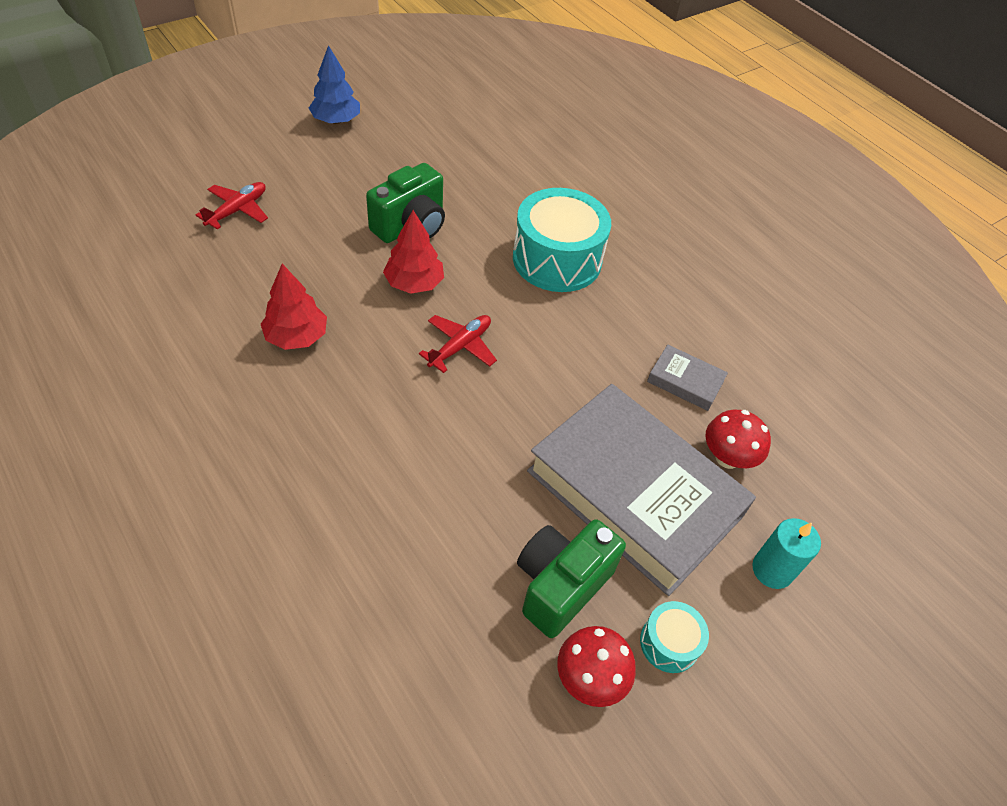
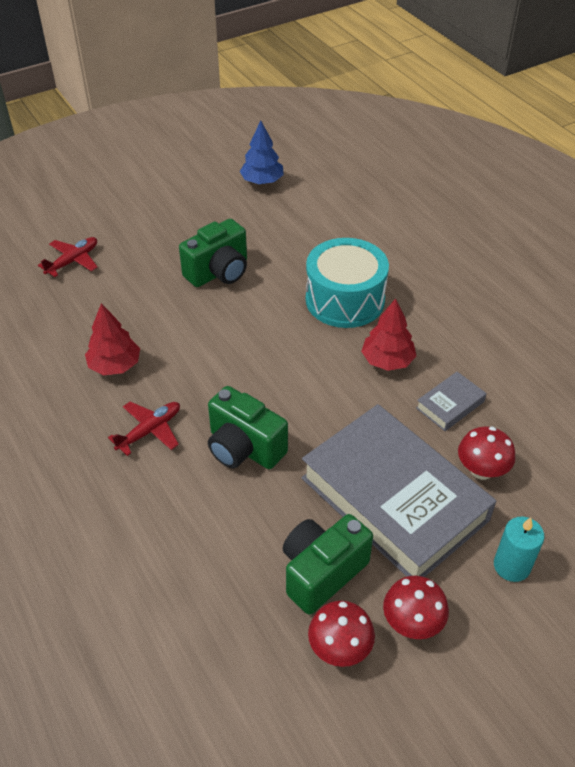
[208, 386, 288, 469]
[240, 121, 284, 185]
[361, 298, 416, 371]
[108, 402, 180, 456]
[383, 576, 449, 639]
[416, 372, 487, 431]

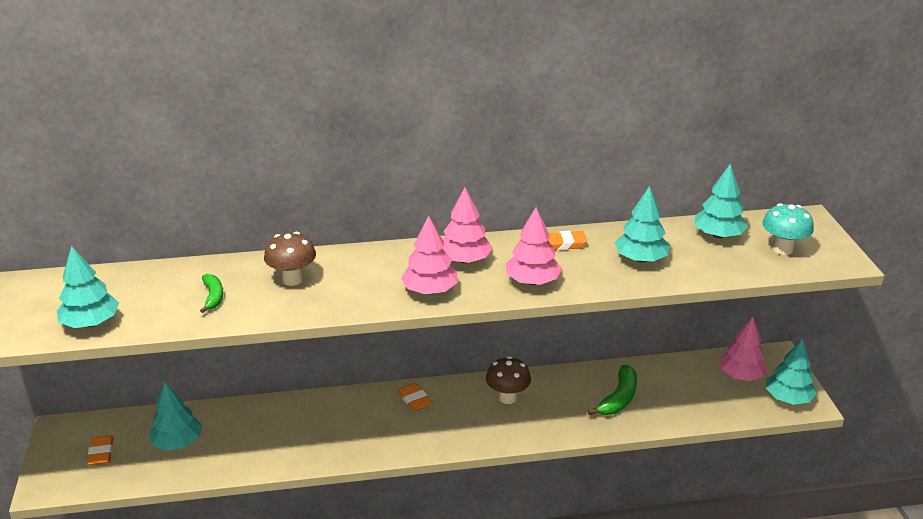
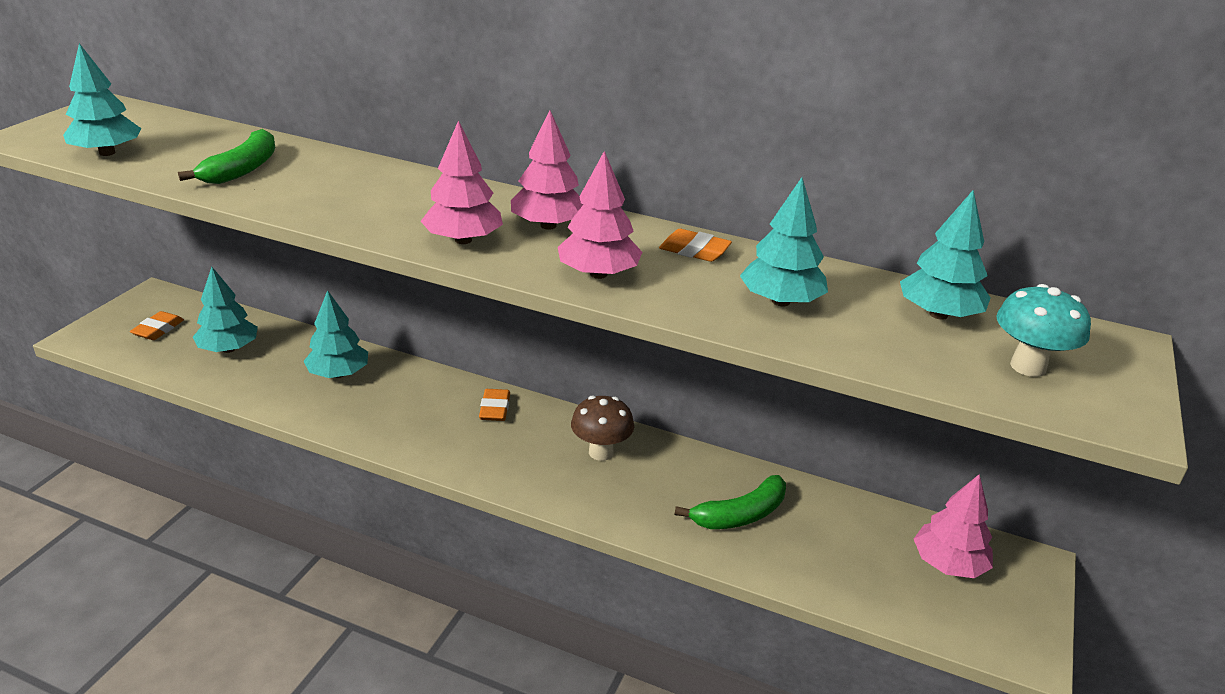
[264, 232, 316, 286] (first image)
[303, 290, 368, 378]
[178, 129, 275, 184]

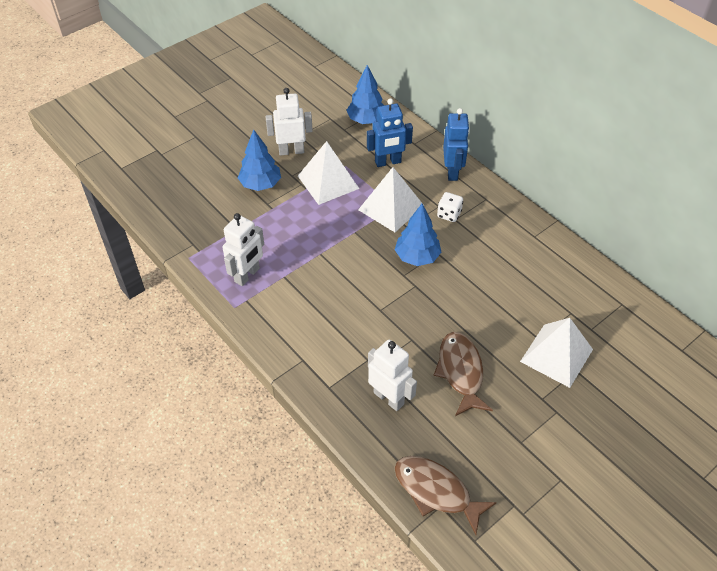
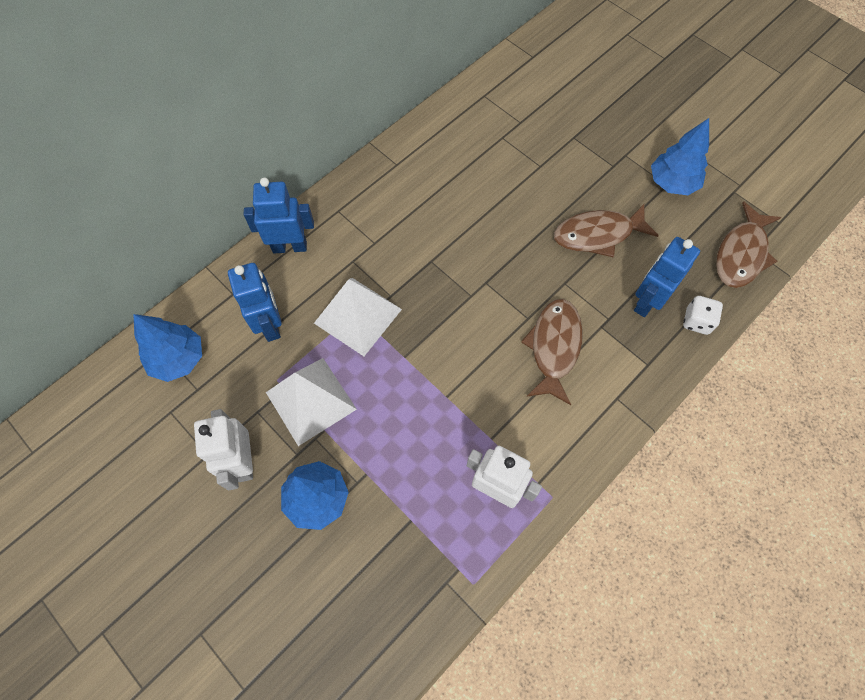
[520, 318, 593, 388] (first image)
[521, 299, 583, 405]
[651, 118, 709, 195]
[683, 296, 723, 335]
[634, 237, 700, 317]

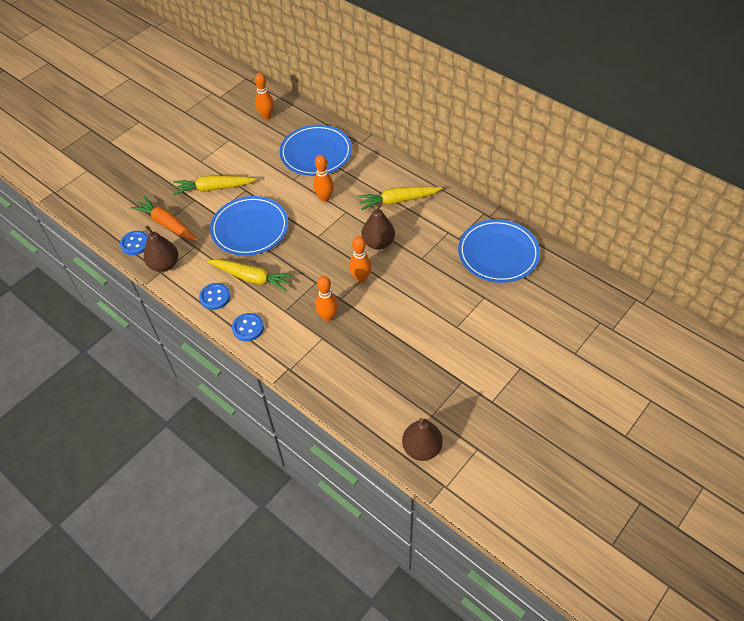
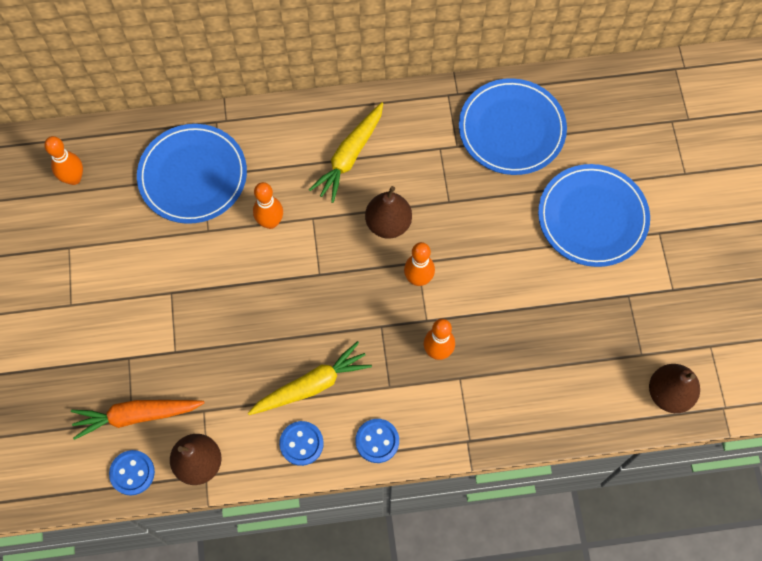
[173, 175, 257, 195] (first image)
[538, 164, 650, 267]

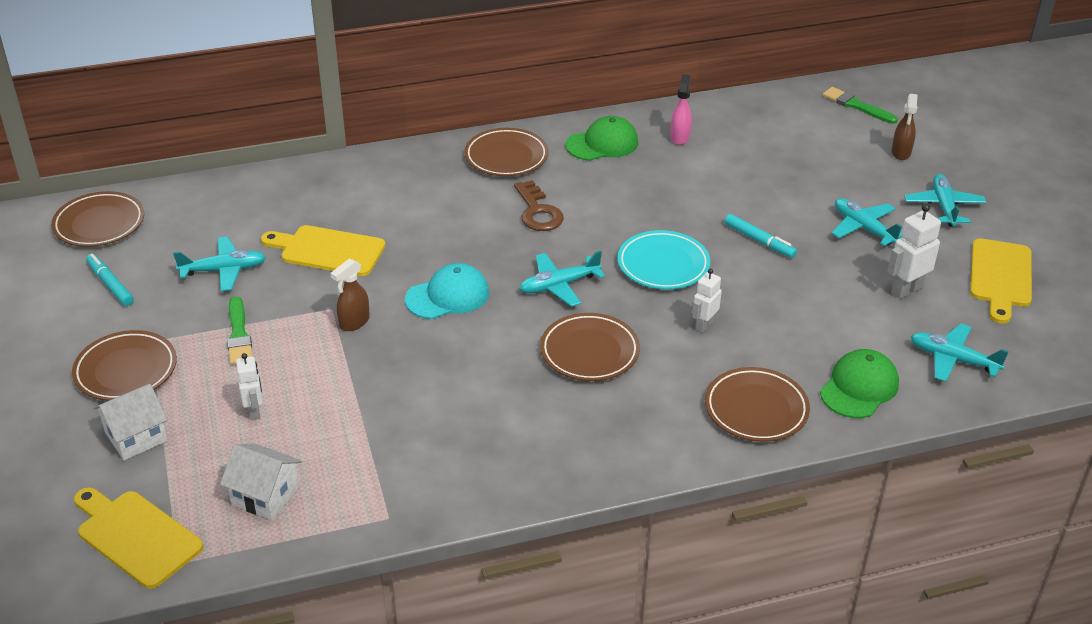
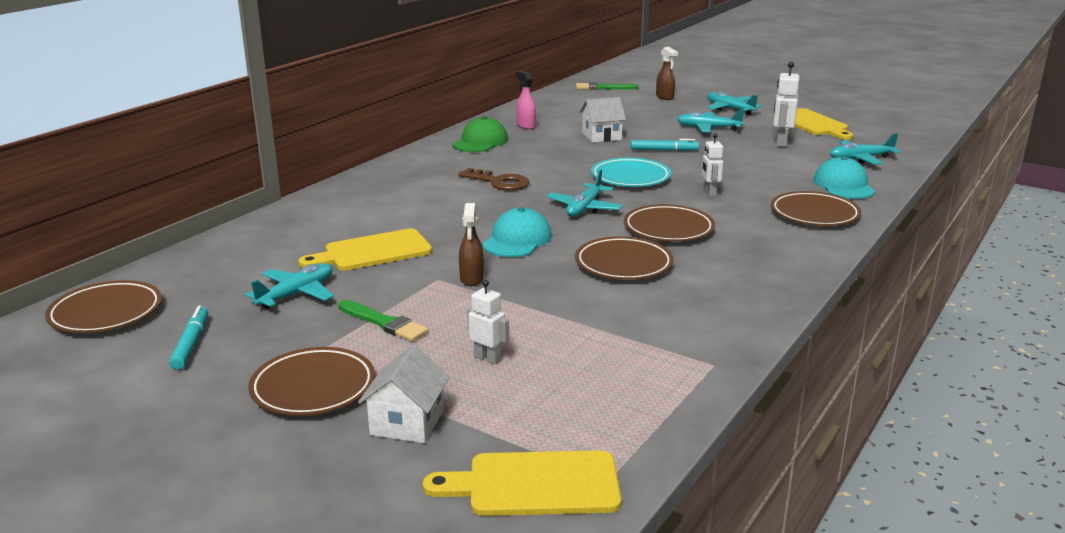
[580, 97, 626, 143]
[575, 236, 673, 280]
[813, 156, 875, 199]
[169, 306, 208, 370]

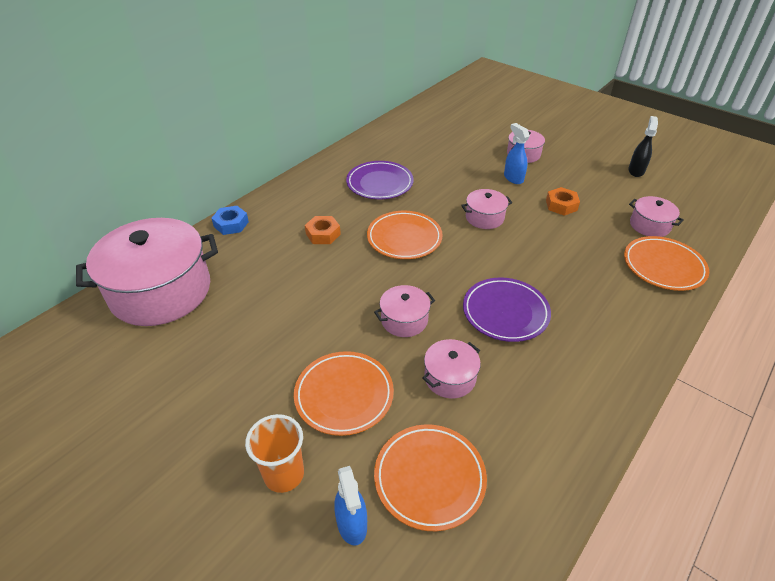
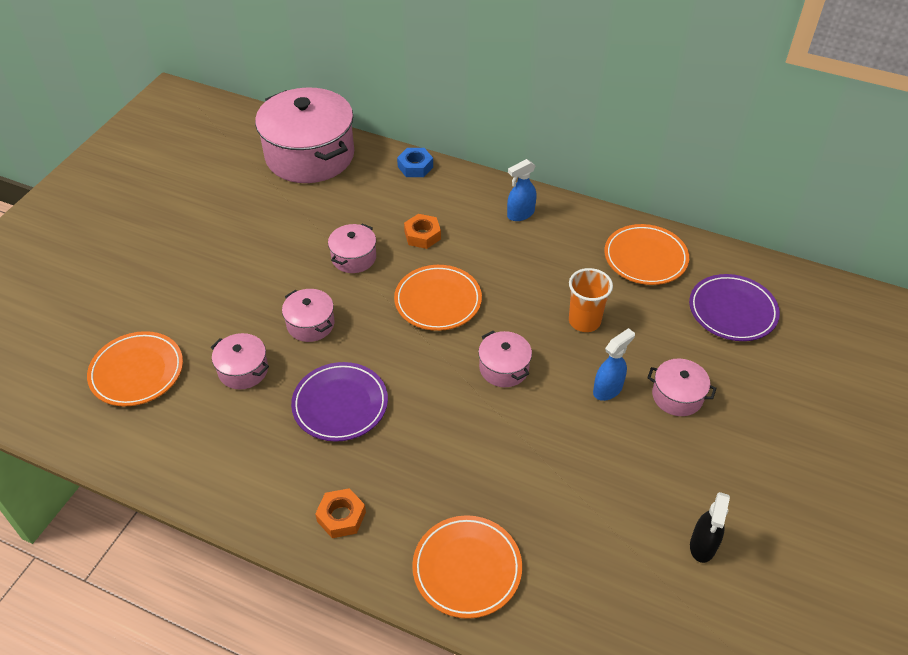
[569, 268, 613, 332]
[604, 224, 689, 285]
[507, 159, 537, 221]
[689, 274, 780, 341]
[315, 488, 366, 538]
[328, 224, 376, 273]
[690, 492, 730, 563]

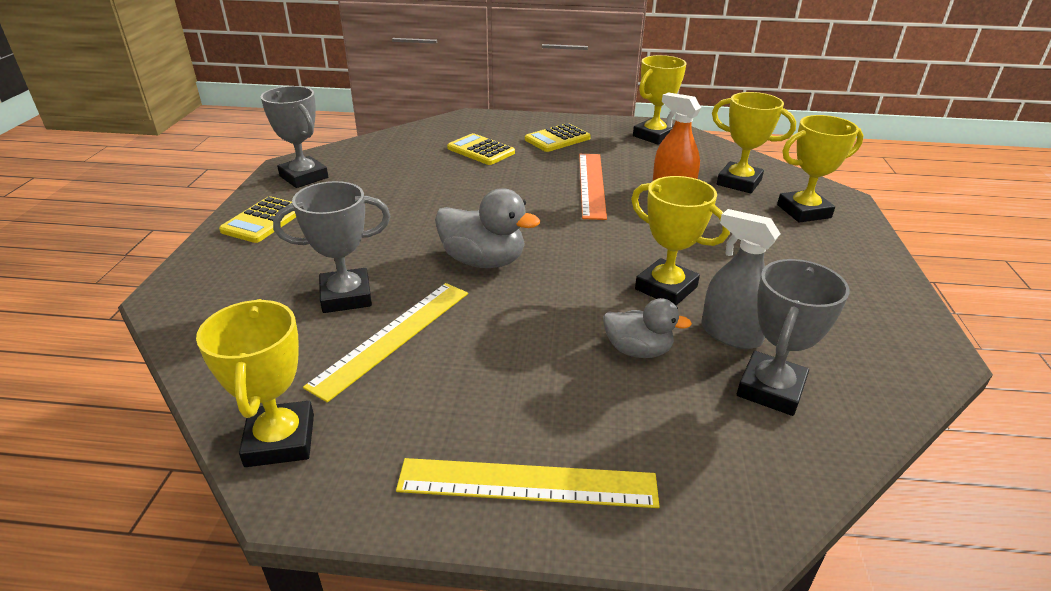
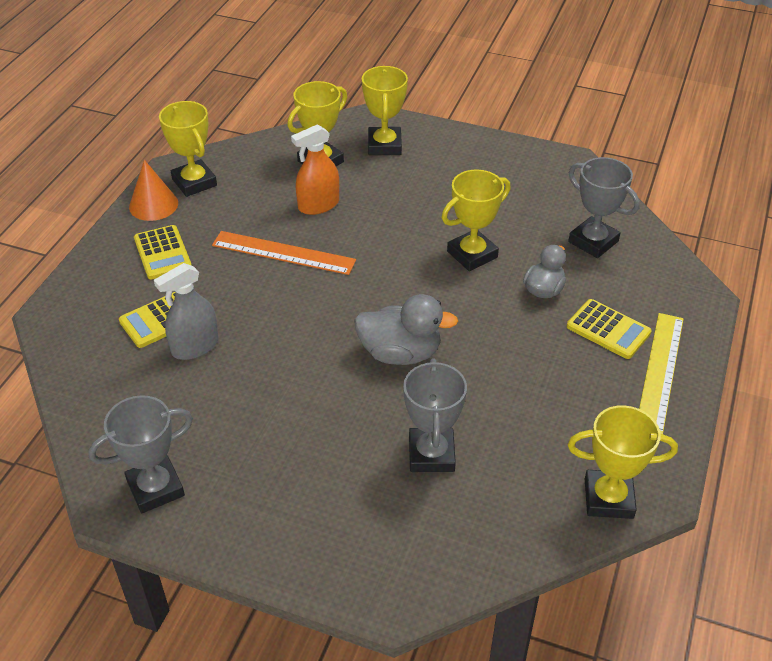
[303, 283, 468, 403] (first image)
[129, 160, 178, 221]
[567, 299, 652, 359]
[154, 263, 219, 360]
[354, 294, 458, 365]

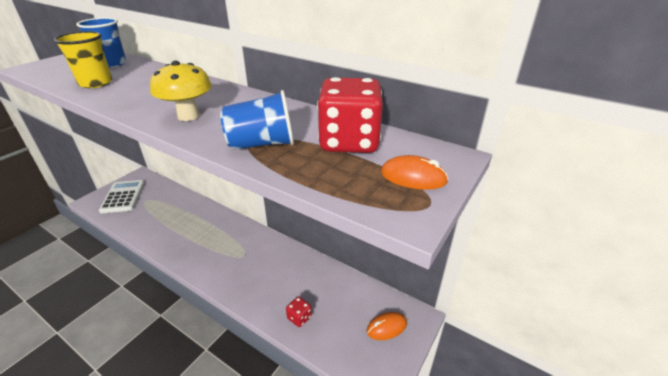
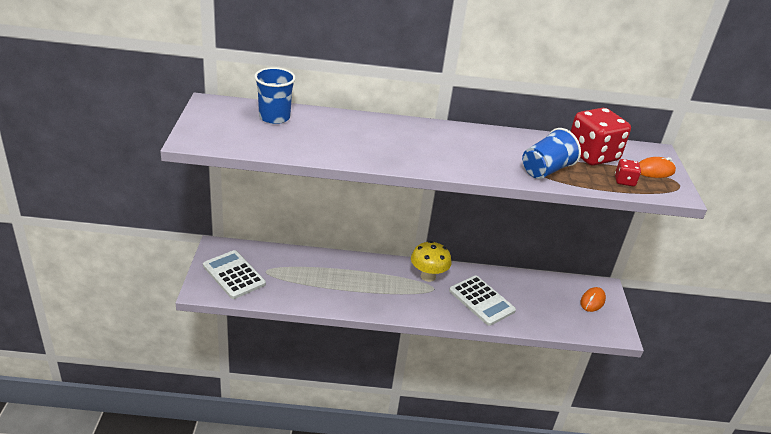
[54, 31, 112, 88] (first image)
[449, 275, 516, 326]
[411, 241, 451, 282]
[615, 159, 641, 186]

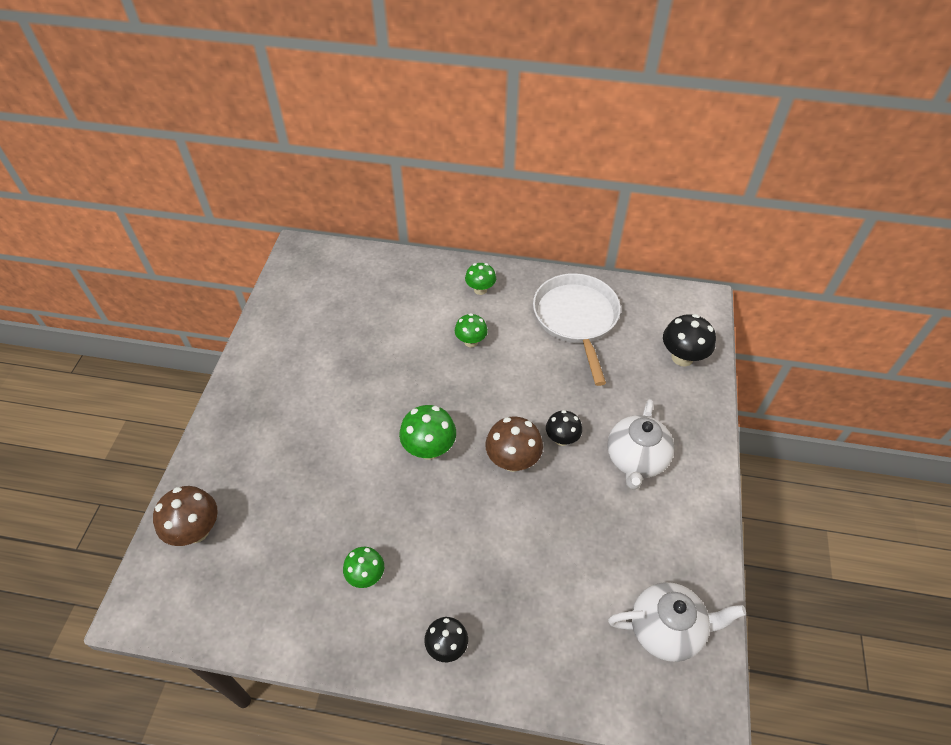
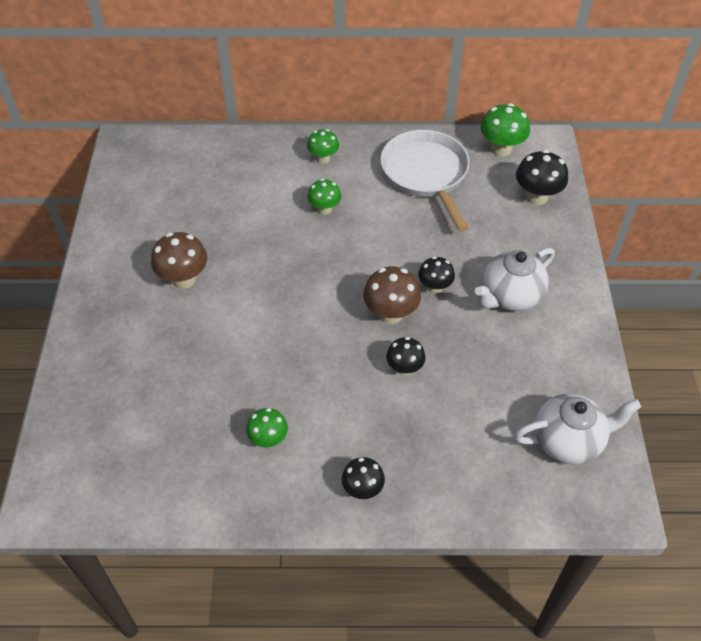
[386, 337, 425, 376]
[151, 232, 207, 289]
[480, 103, 530, 157]
[475, 248, 555, 311]

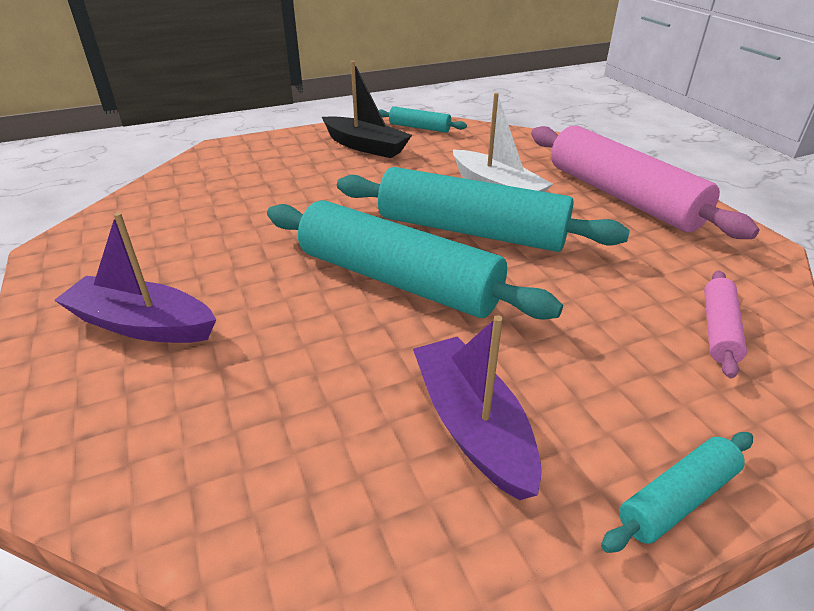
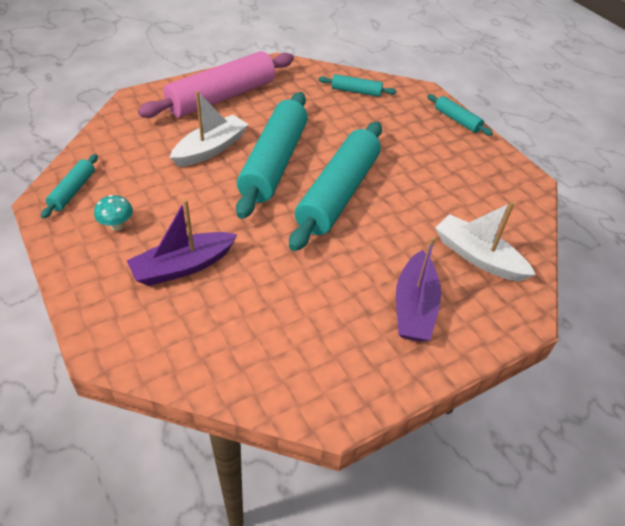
[435, 202, 536, 282]
[127, 199, 238, 286]
[94, 195, 133, 231]
[318, 74, 397, 97]

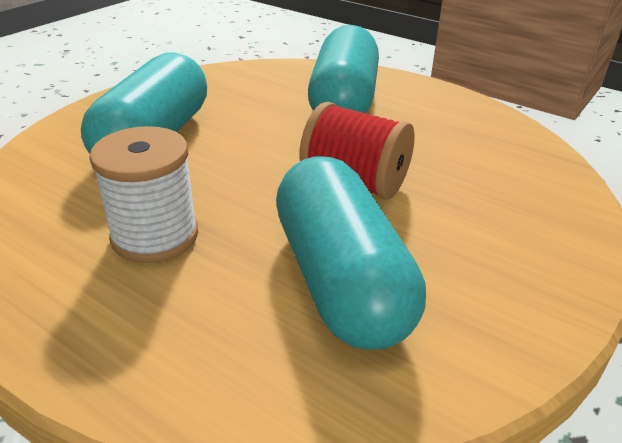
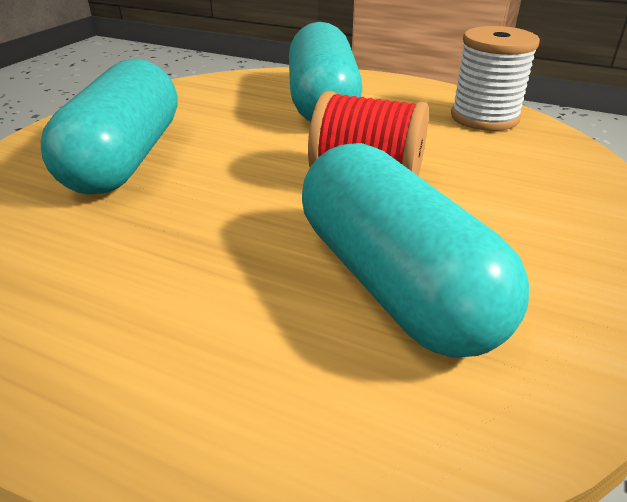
[451, 26, 540, 131]

